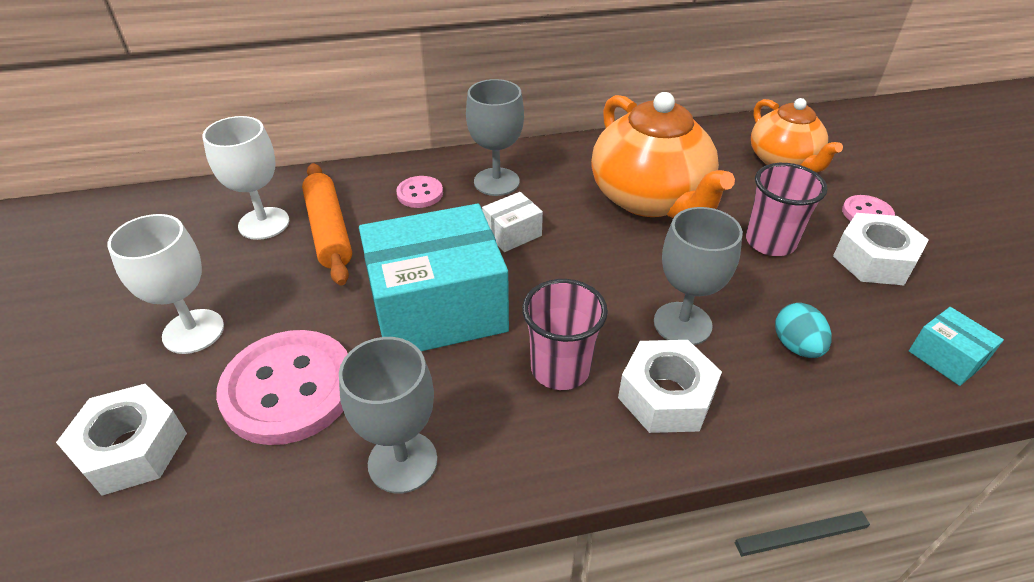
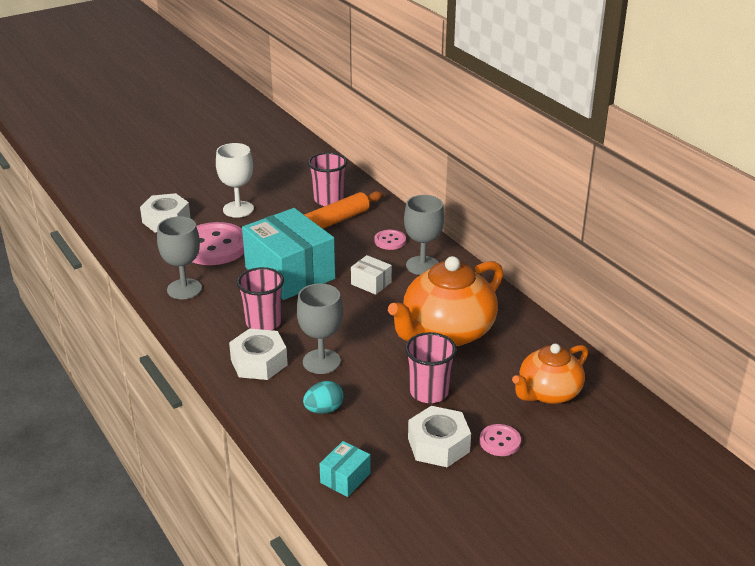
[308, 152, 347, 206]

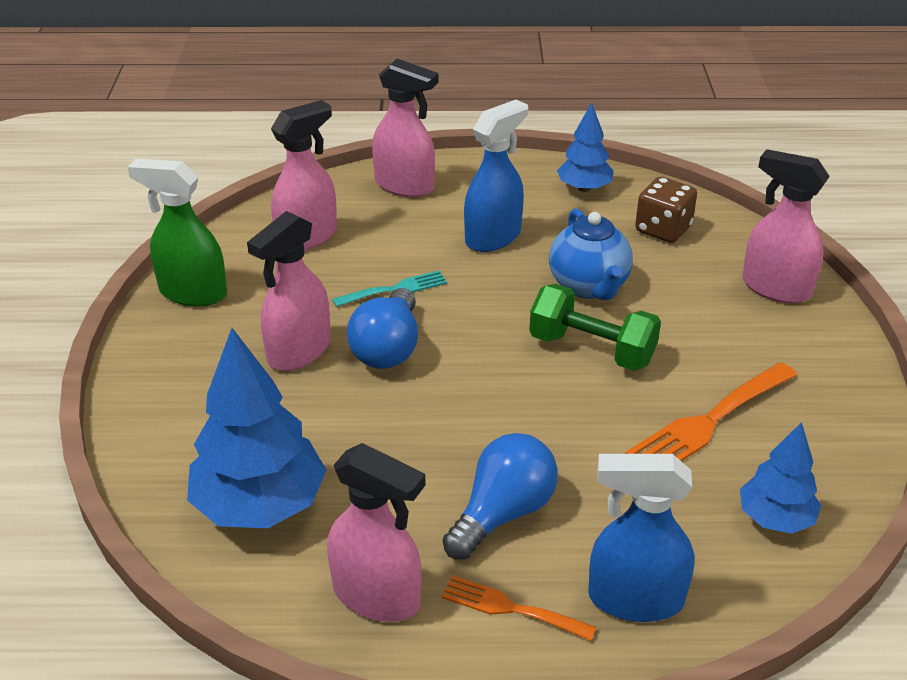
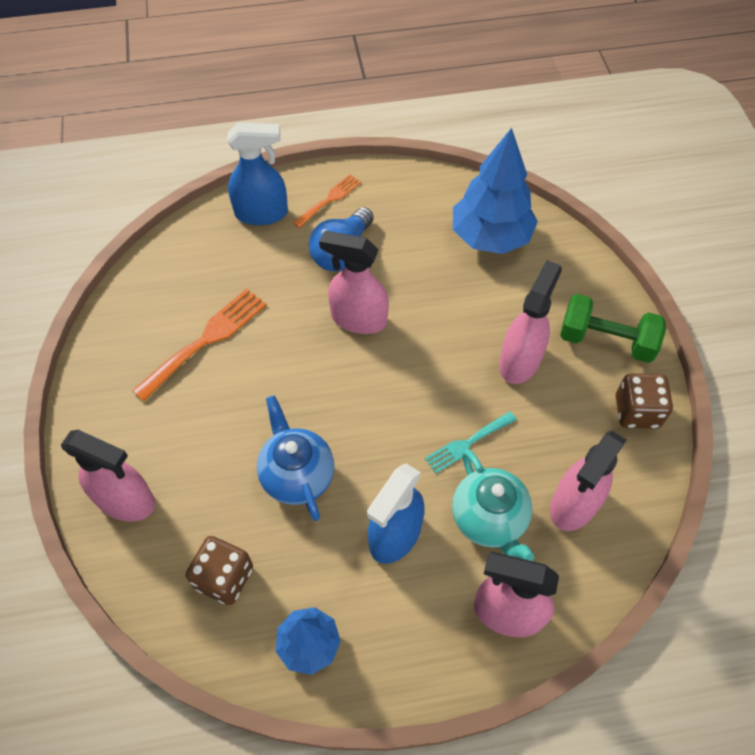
[347, 288, 418, 369] (first image)
[740, 422, 821, 534] (first image)
[452, 449, 534, 561]
[319, 231, 389, 334]
[560, 294, 666, 363]
[616, 374, 673, 429]
[293, 174, 361, 228]

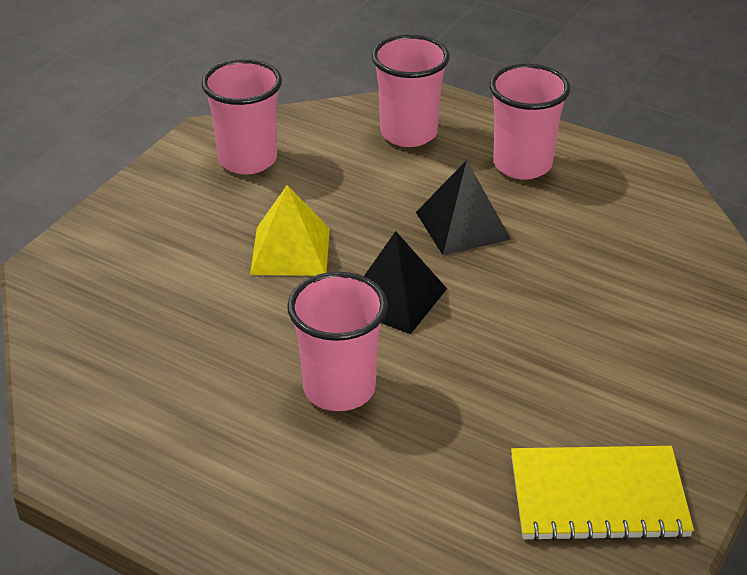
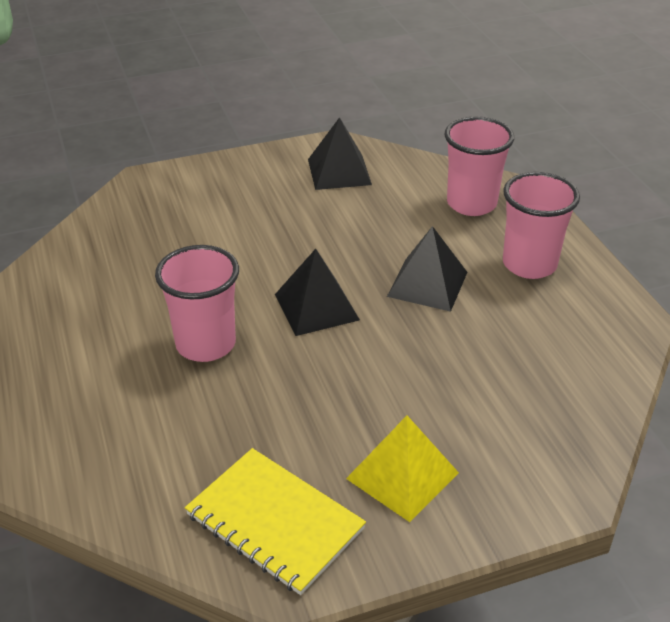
[346, 416, 459, 522]
[308, 117, 372, 190]

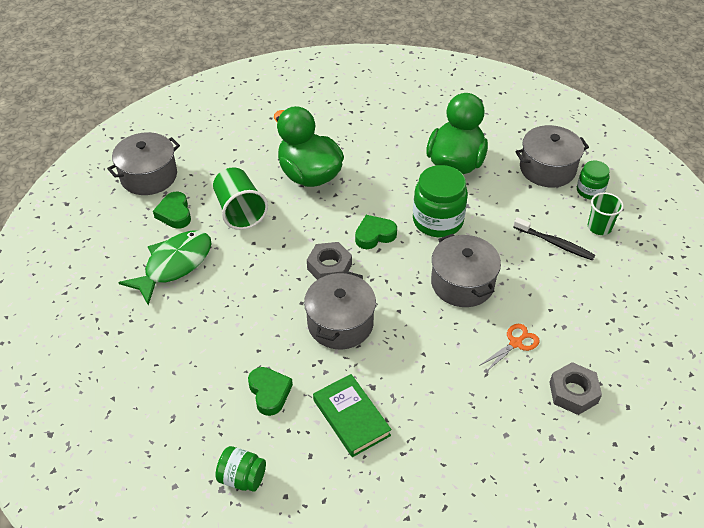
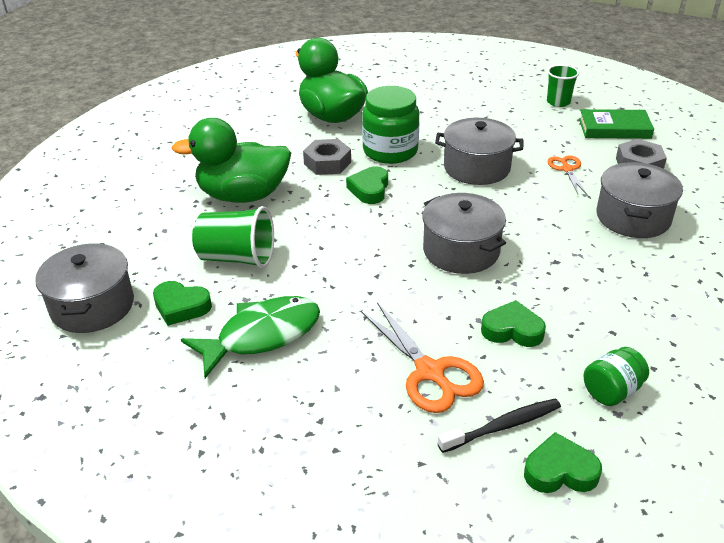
[577, 161, 610, 200] (first image)
[361, 302, 484, 413]
[524, 432, 602, 493]
[303, 139, 351, 175]
[579, 109, 654, 139]
[438, 399, 561, 453]
[597, 162, 683, 238]
[547, 65, 579, 107]
[181, 296, 320, 378]

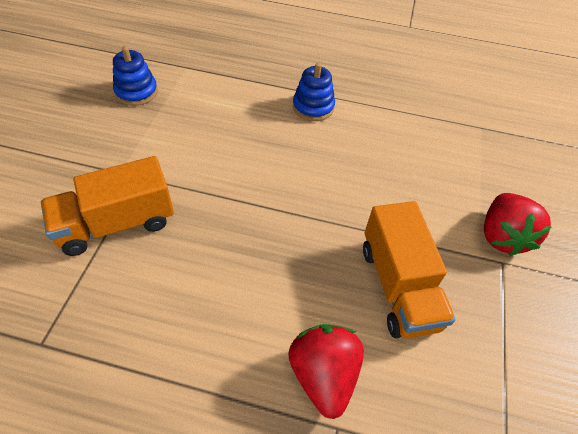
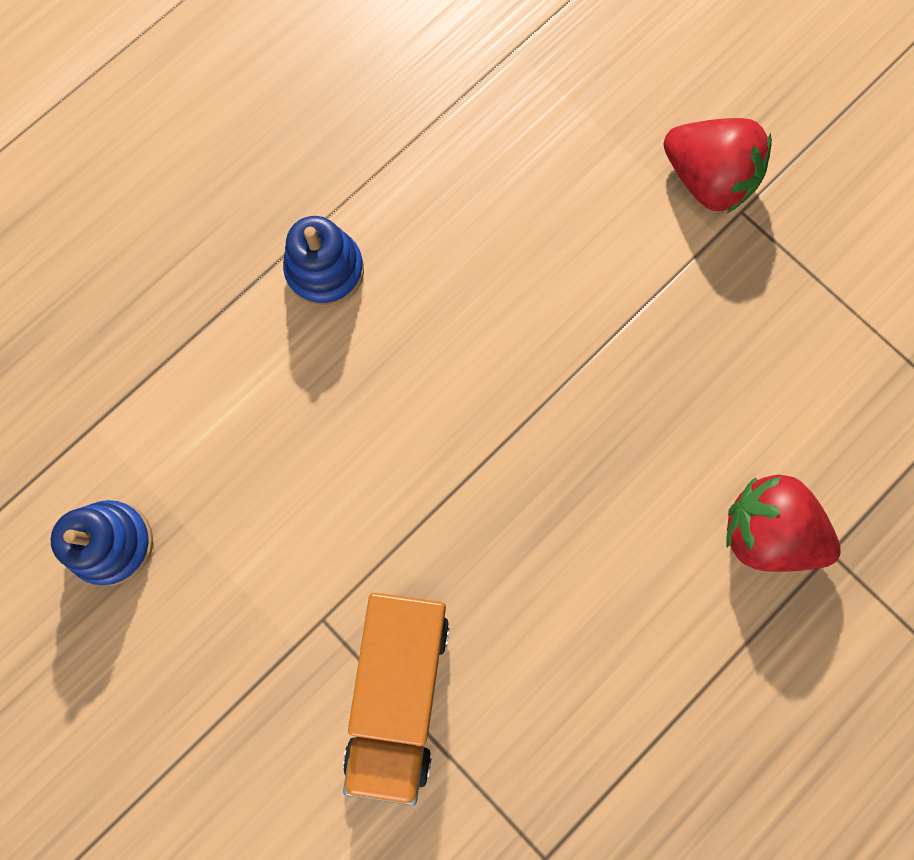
[363, 201, 456, 338] (first image)

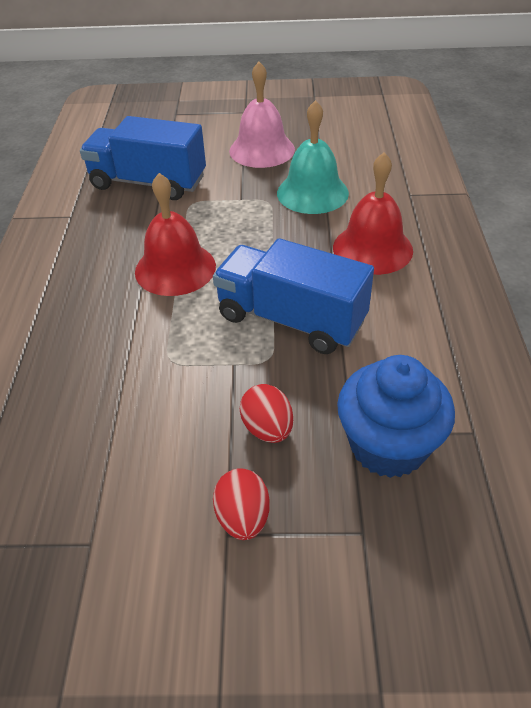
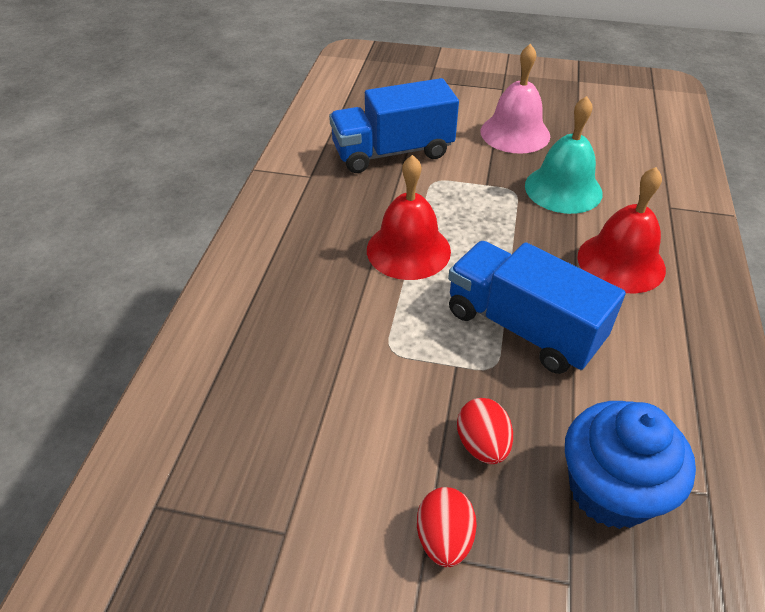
[329, 78, 459, 173]

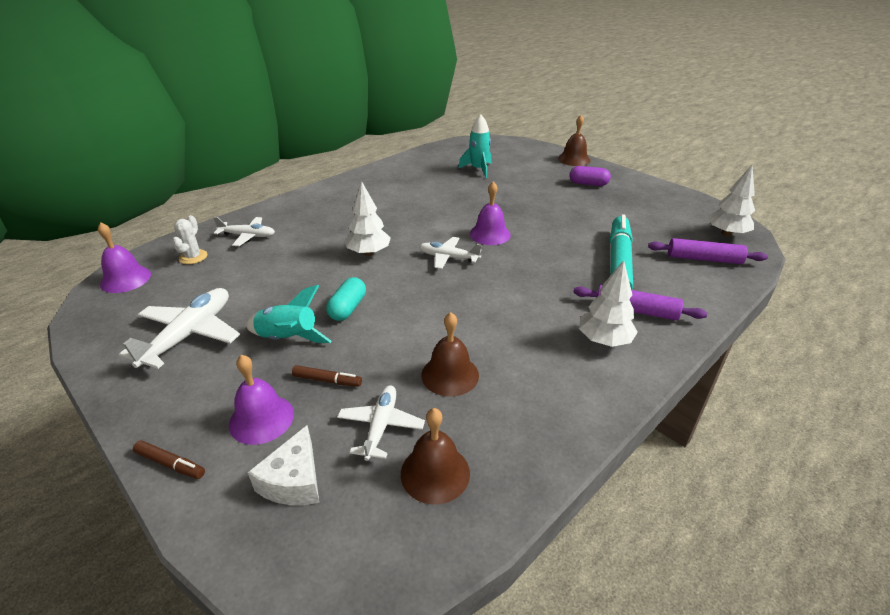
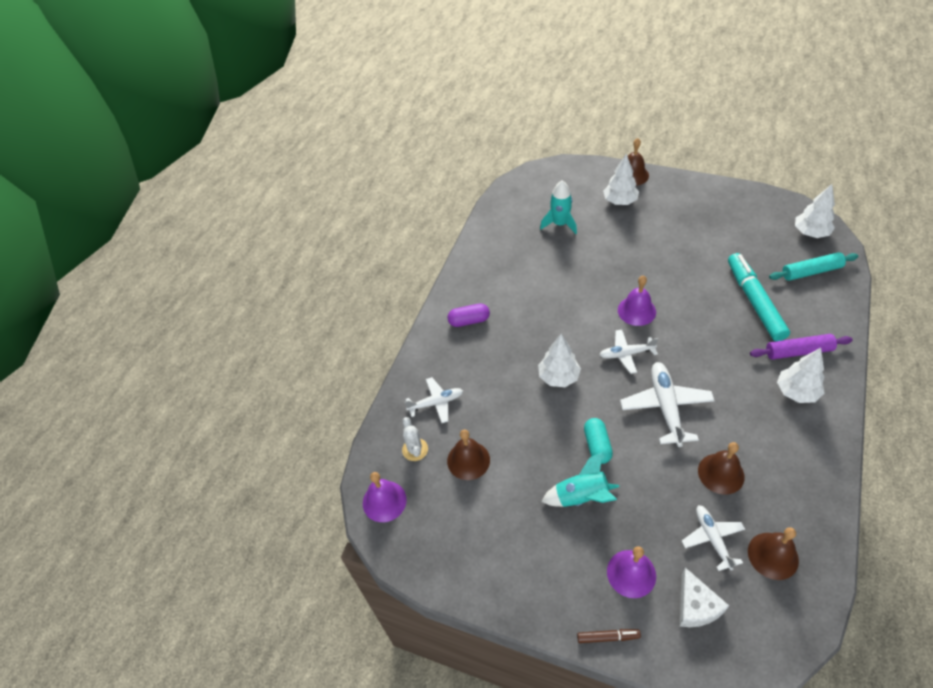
[292, 365, 362, 387] (first image)
[447, 429, 490, 480]
[603, 153, 639, 205]
[620, 362, 715, 447]
[448, 303, 490, 327]
[769, 252, 858, 281]

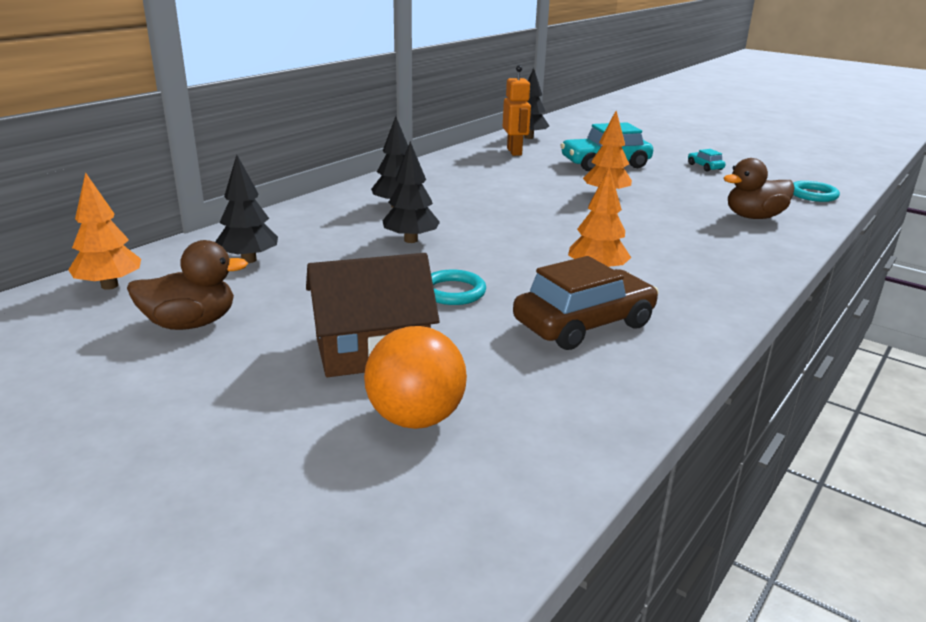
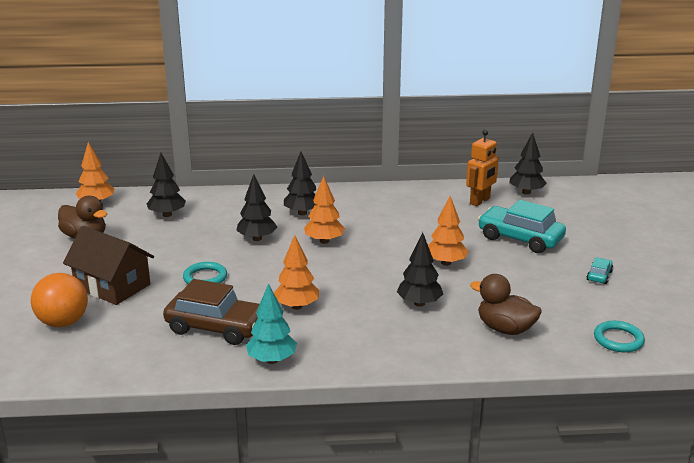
[246, 283, 297, 364]
[304, 176, 345, 244]
[397, 232, 443, 307]

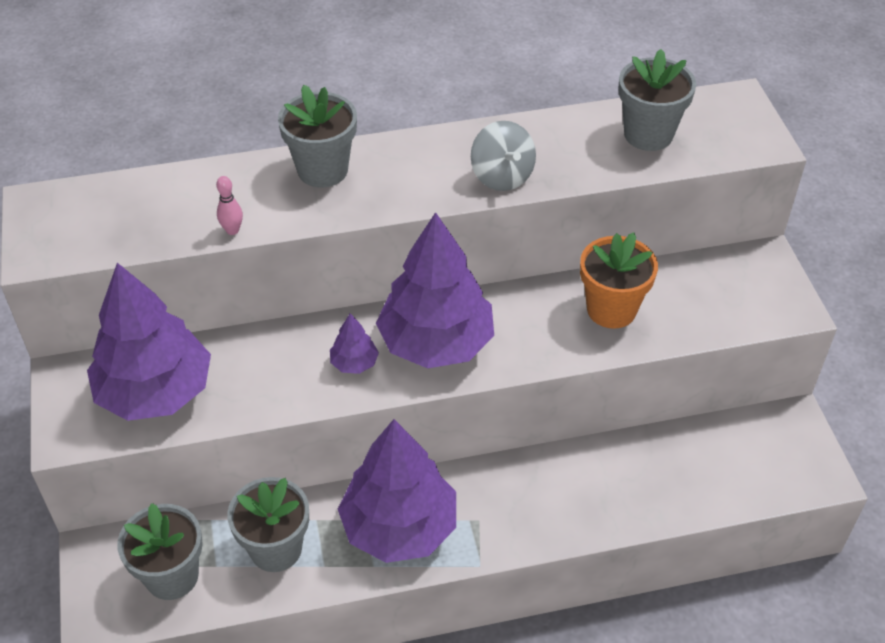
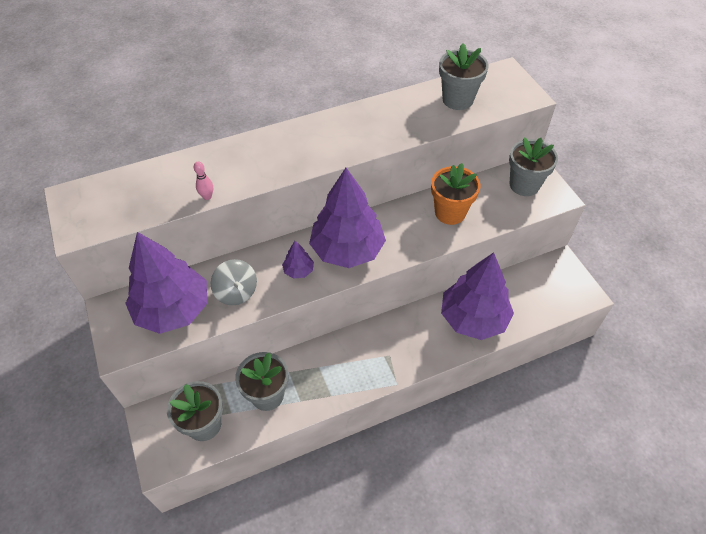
[509, 137, 558, 196]
[441, 252, 514, 340]
[211, 259, 257, 305]

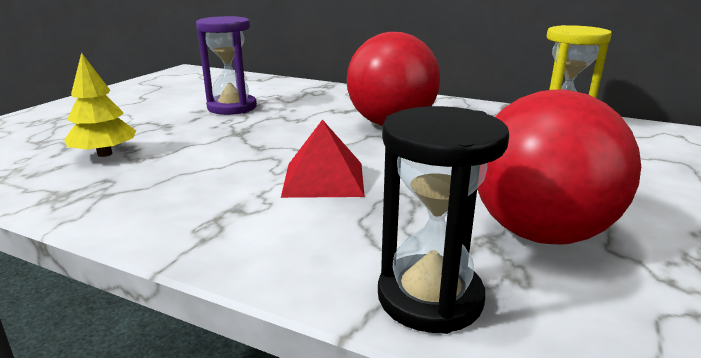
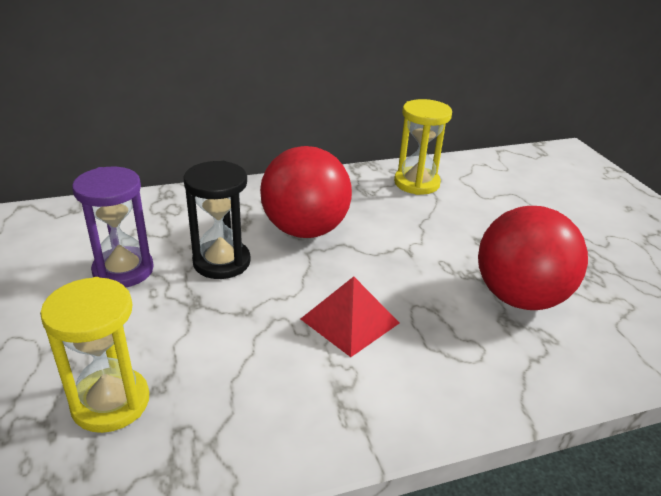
[183, 161, 251, 279]
[40, 277, 149, 433]

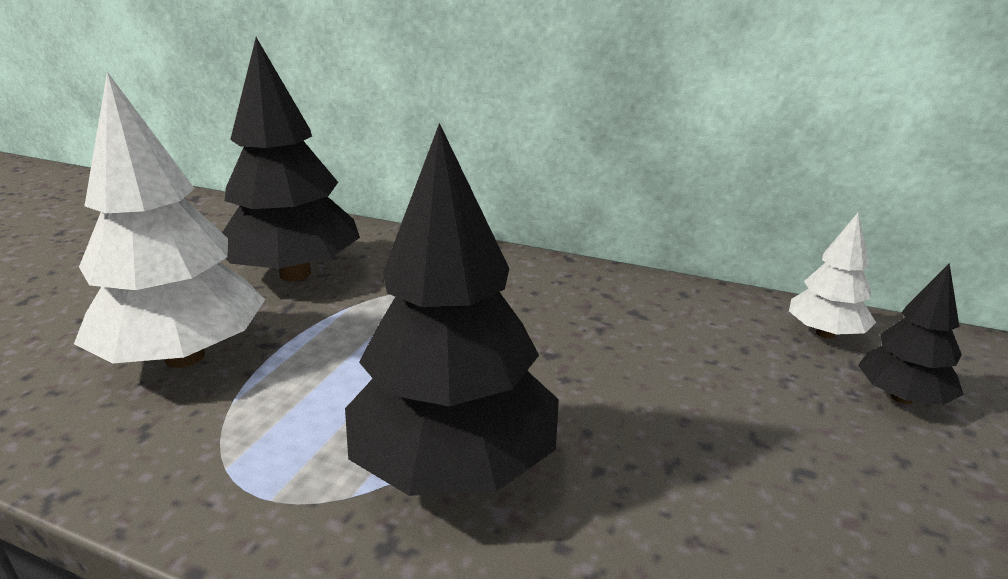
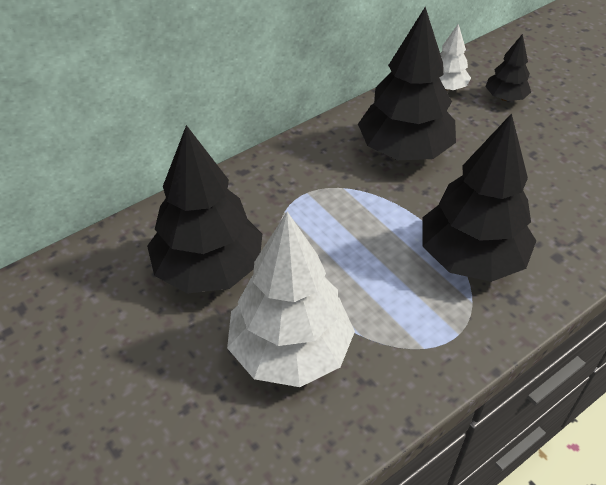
[358, 7, 456, 160]

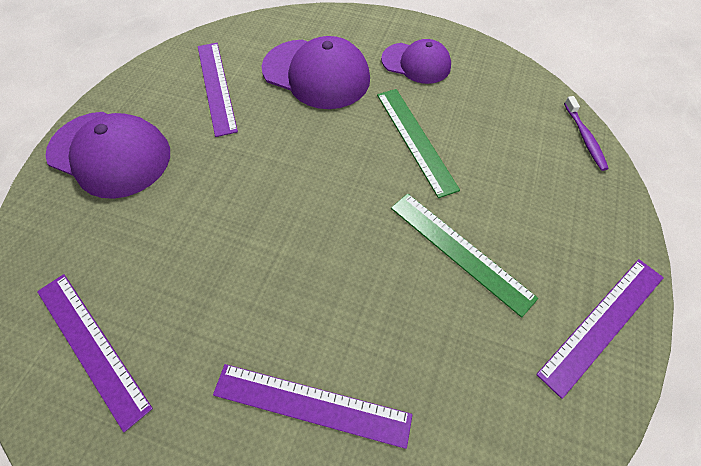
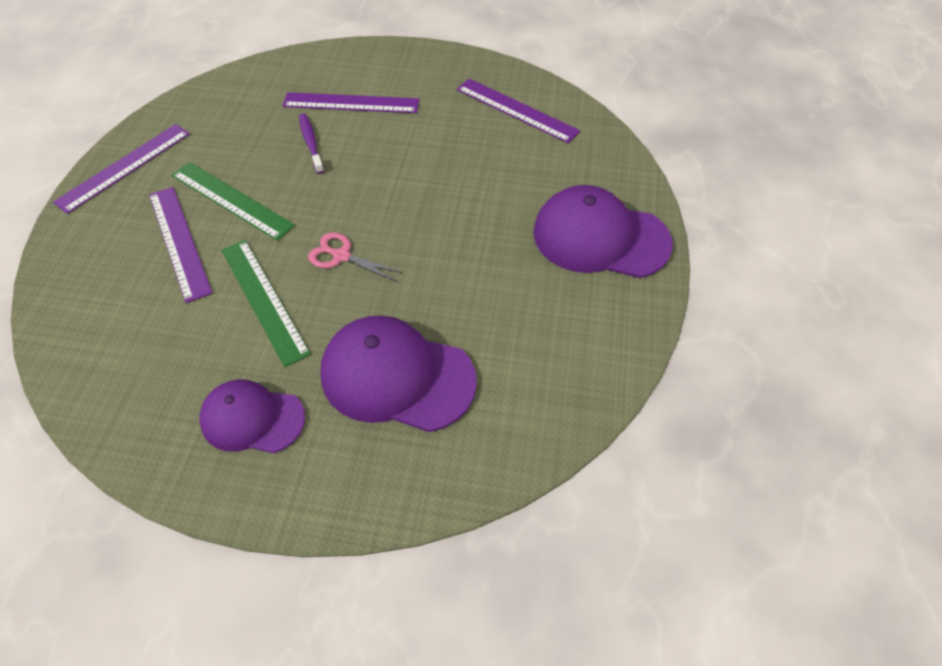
[308, 232, 403, 282]
[149, 187, 212, 303]
[299, 113, 324, 174]

